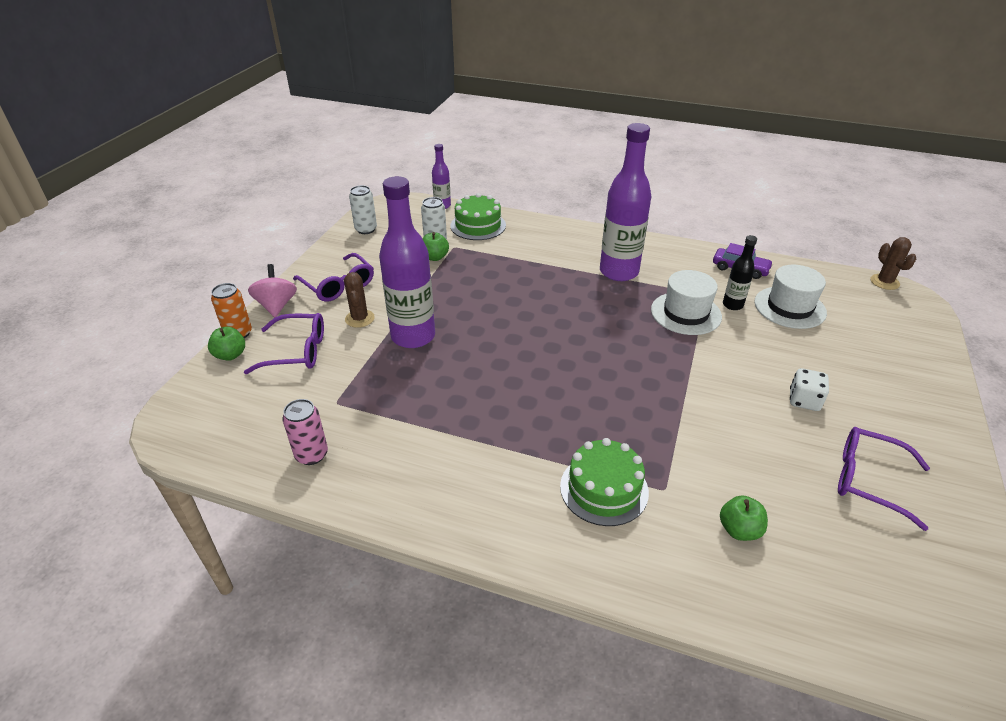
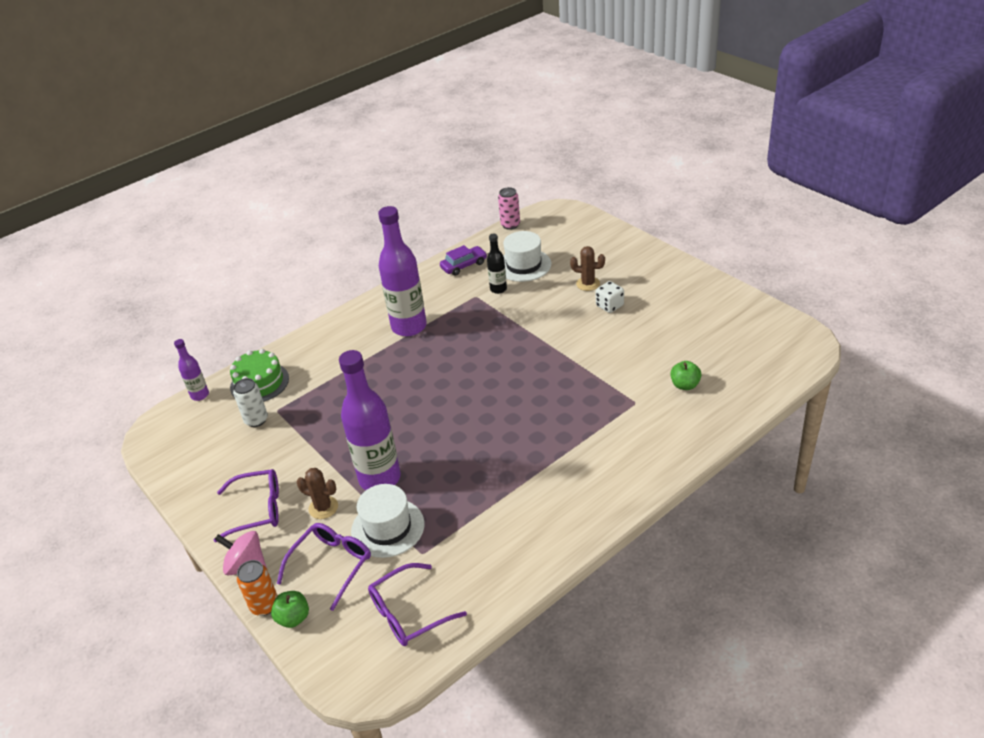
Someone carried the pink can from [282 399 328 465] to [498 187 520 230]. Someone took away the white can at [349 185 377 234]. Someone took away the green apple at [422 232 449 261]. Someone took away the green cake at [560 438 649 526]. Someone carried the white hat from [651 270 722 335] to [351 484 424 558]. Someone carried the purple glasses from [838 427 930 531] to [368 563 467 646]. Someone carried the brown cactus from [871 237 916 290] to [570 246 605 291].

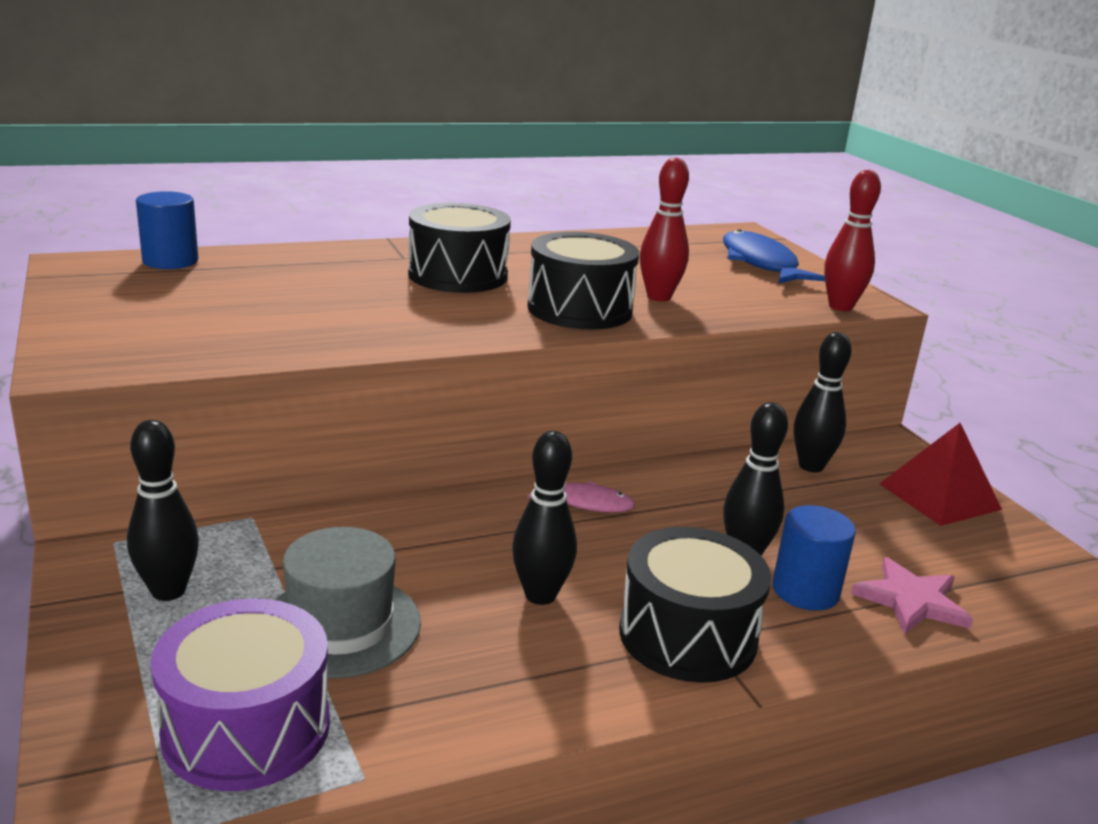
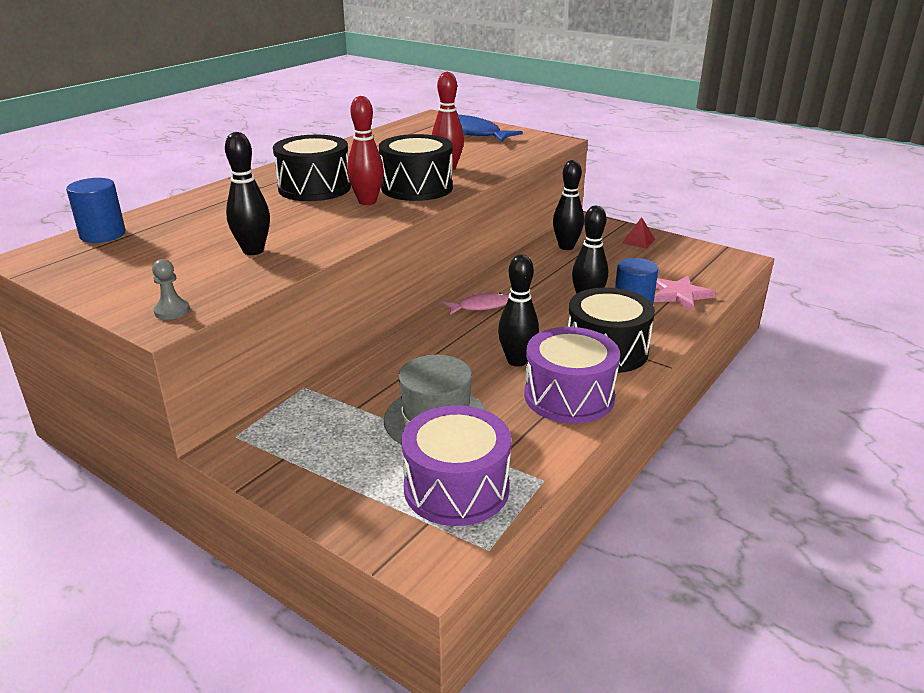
Someone carried the black bowling pin from [127 420 199 601] to [225 132 270 255]. Someone carried the red bowling pin from [824 170 881 311] to [347 96 384 205]. Someone scaled the red pyramid at [879 423 1002 526] by 0.53. Someone put down the grey pawn at [152 259 190 320]. Someone put down the purple drum at [524 327 620 424].

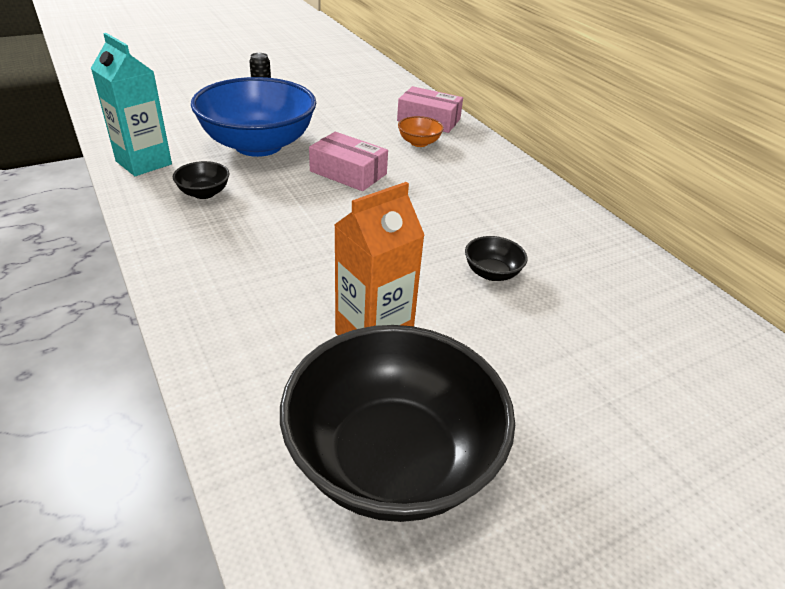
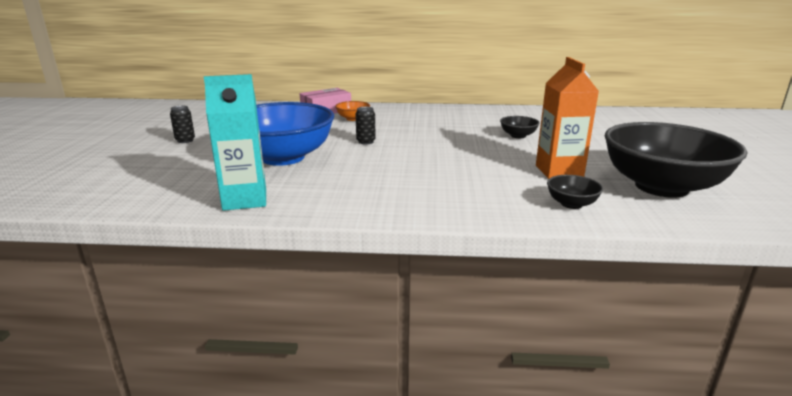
Someone carried the black bowl from [173 161 229 199] to [547 175 603 209]. Someone swapped the pink box at [309 132 388 191] for the black can at [355 107 376 144].

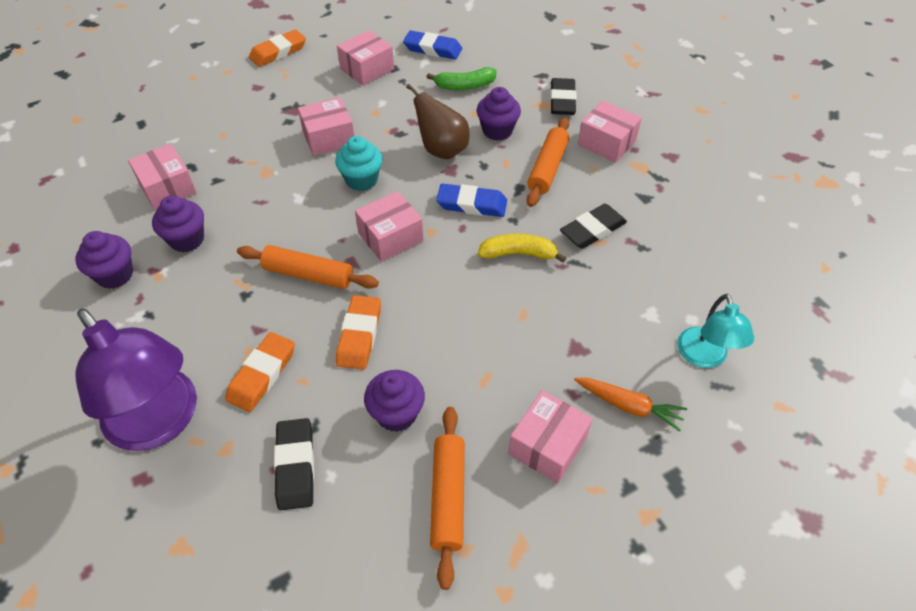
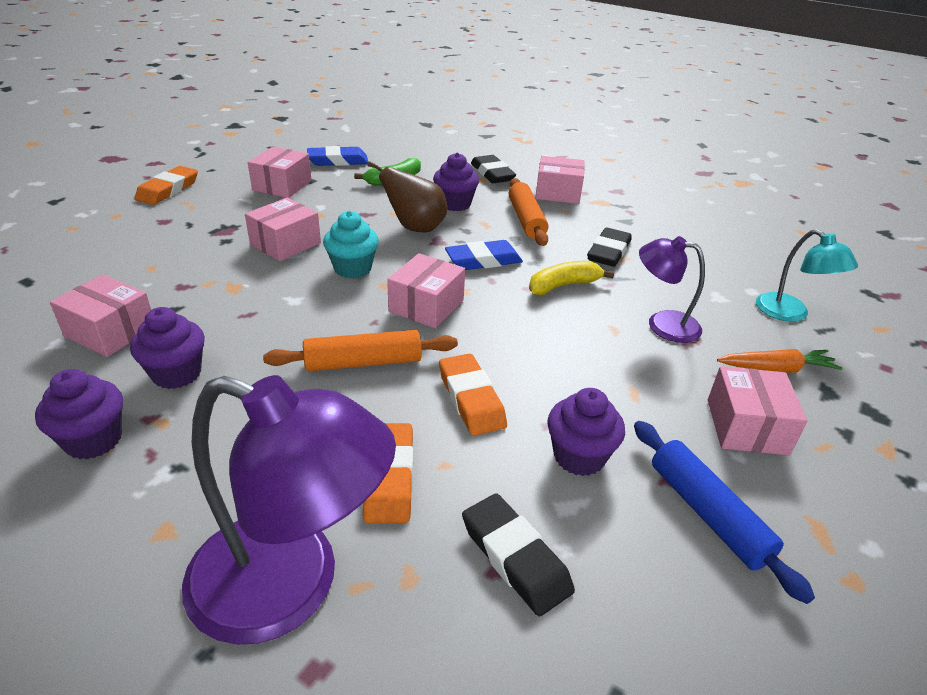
Someone repainted the orange rolling pin at [430 407 465 590], which became the blue rolling pin at [634 421 815 604]. Someone put down the purple lamp at [639 236 705 343].

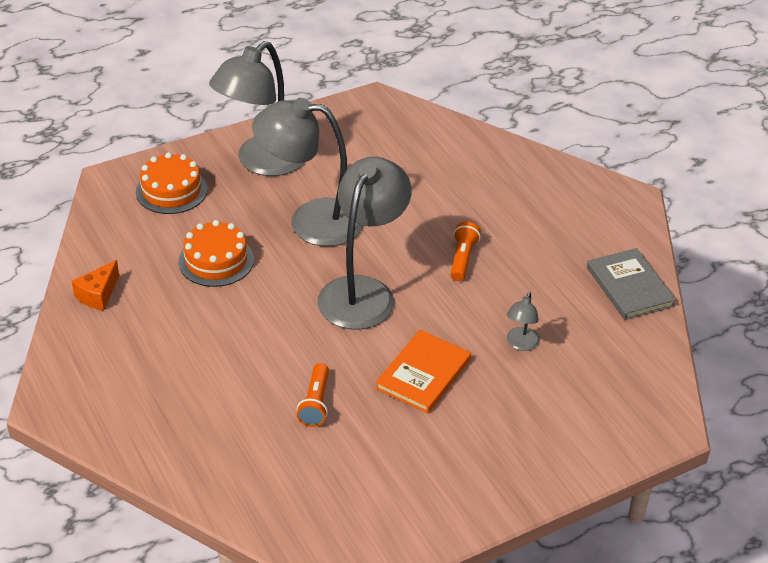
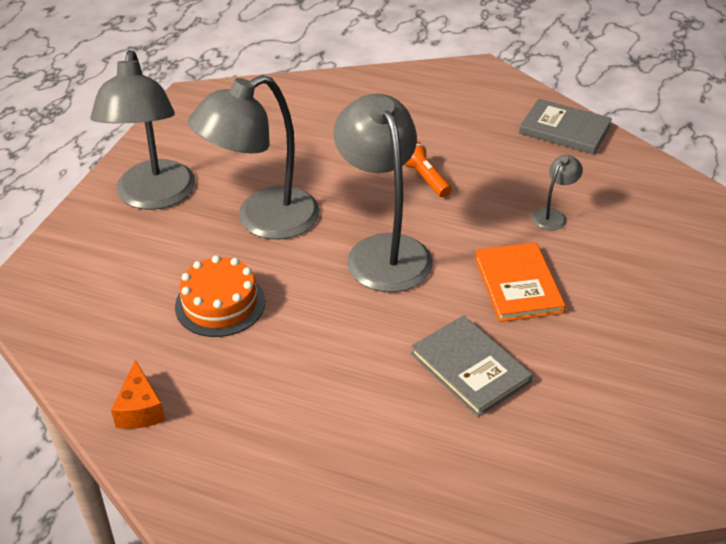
Someone took away the orange cake at [136 152 208 214]. Someone swapped the orange flashlight at [297 363 329 427] for the grey book at [411 315 533 417]. Someone rotated the grey lamp at [507 292 540 351] by 120 degrees counterclockwise.

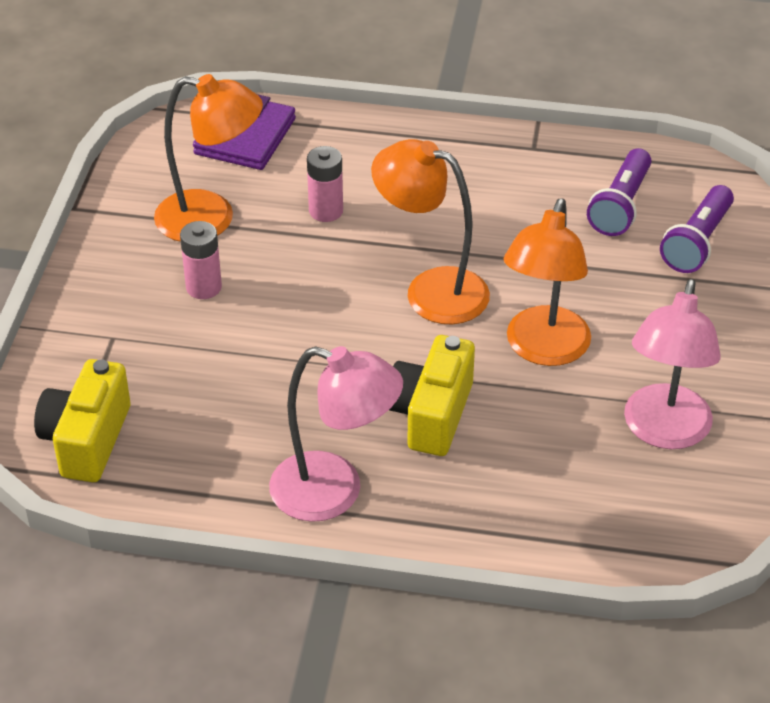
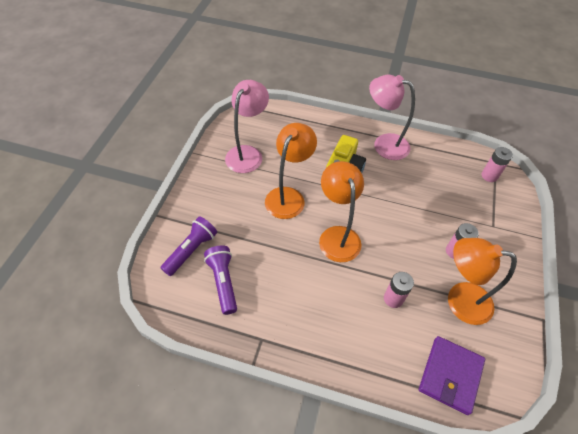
Someone swapped the yellow camera at [34 359 130 482] for the pink battery at [481 147 513 182]. Someone rotated the orange lamp at [371 139 490 324] by 135 degrees counterclockwise. Someone rotated the purple flashlight at [587 148 651 236] by 45 degrees counterclockwise.

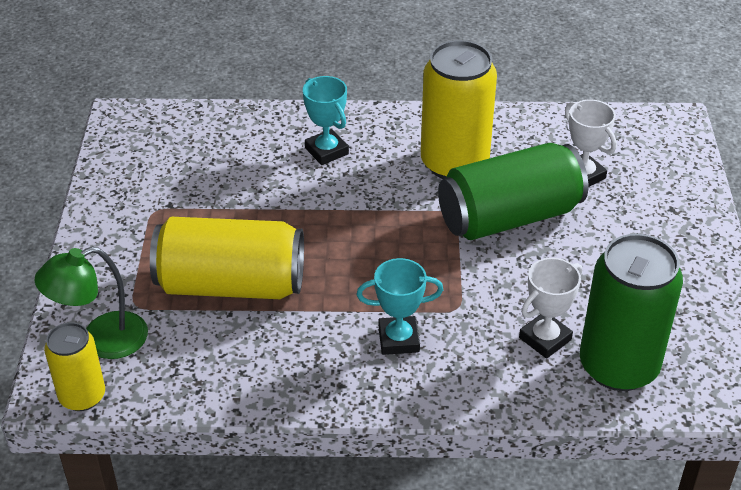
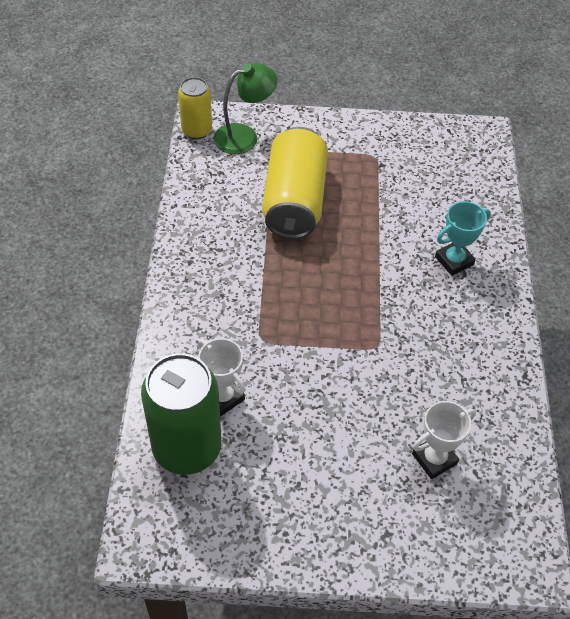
Someone rotated the green lamp at [35 247 148 359] by 90 degrees clockwise. Someone took away the turquoise trophy at [356 258 443 355]. Someone took away the yellow can at [421 40 497 179]. Someone took away the green can at [438 143 588 240].

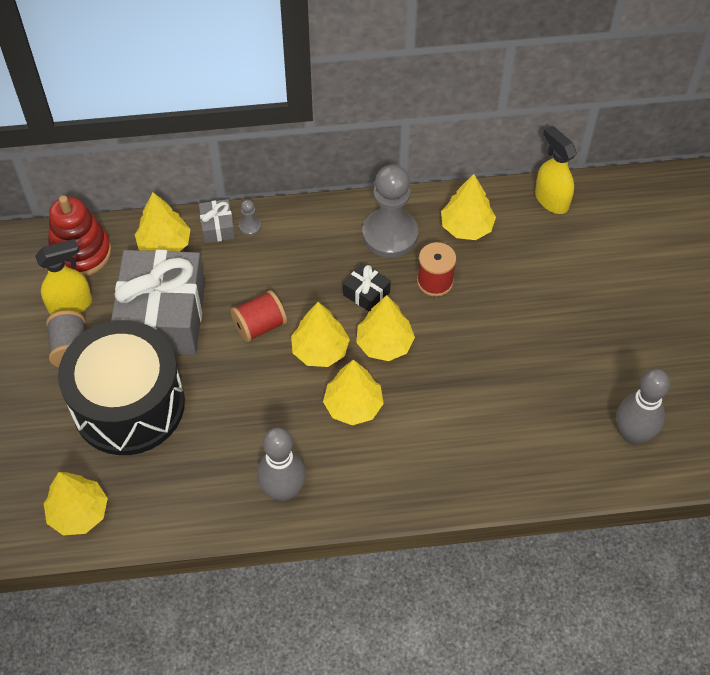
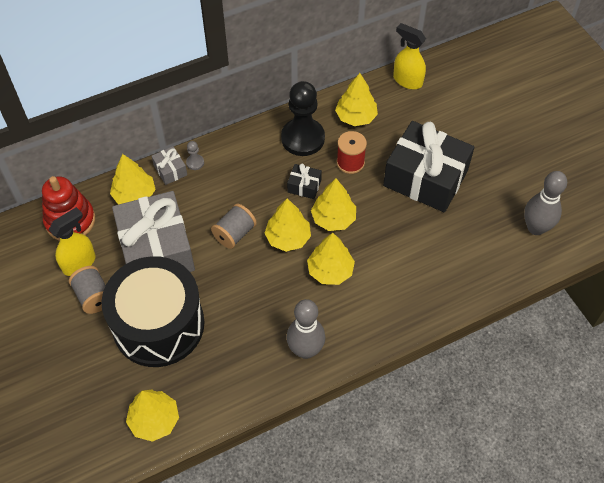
Someone repainted the red spool at [231 290 287 342], which became the grey spool at [211 204 257 249]. Someone repainted the grey pawn at [362 165 418 258], which became the black pawn at [281 81 325 156]. Someone put down the black gift at [383 121 474 212].

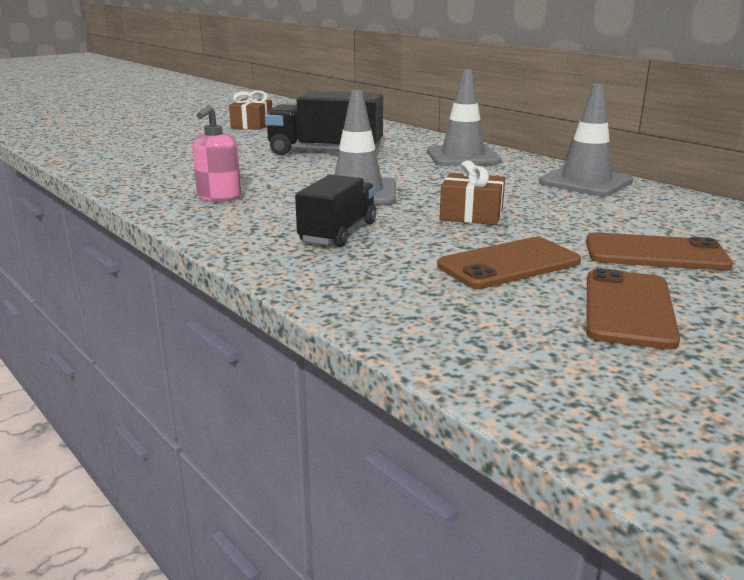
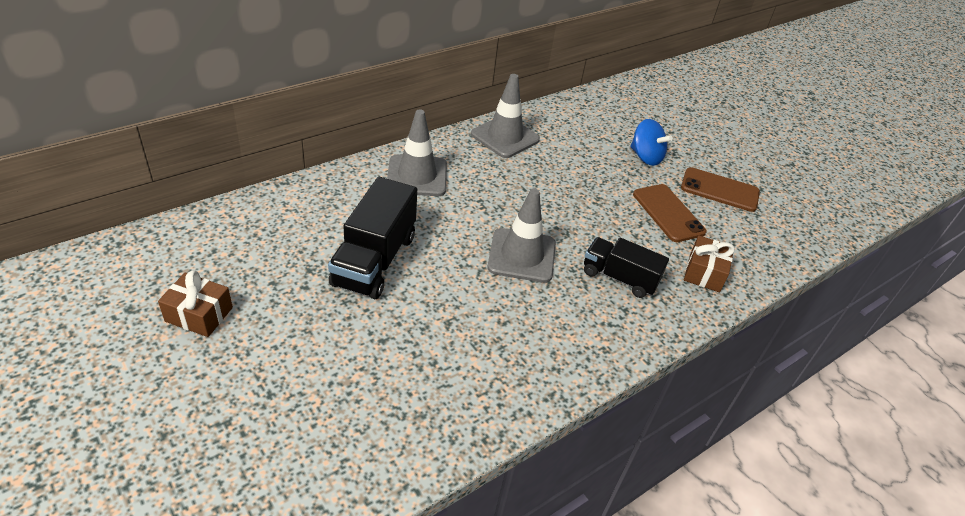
Someone took away the pink soap dispenser at [192 105 241 202]. Someone carried the brown gift from [440 160 505 225] to [684 235 735 292]. Someone swapped the brown phone at [586 232 733 271] for the blue spinning top at [630 119 673 166].

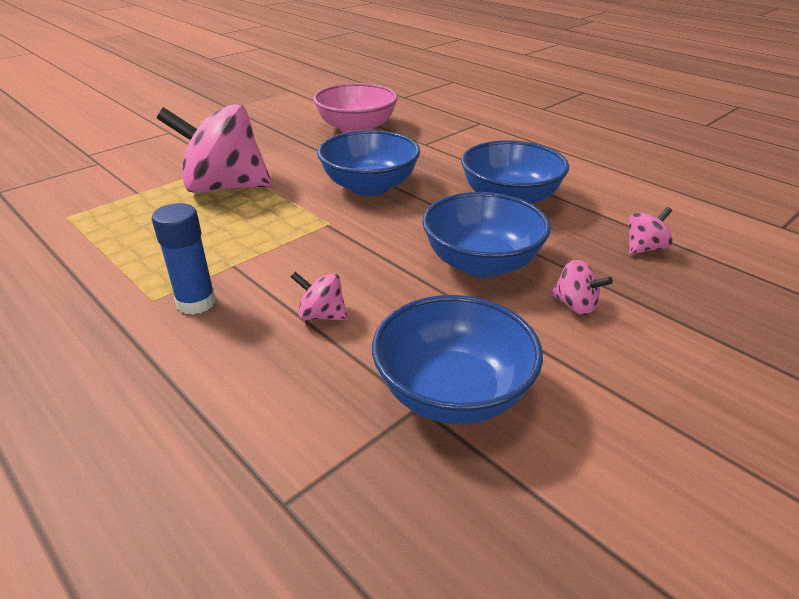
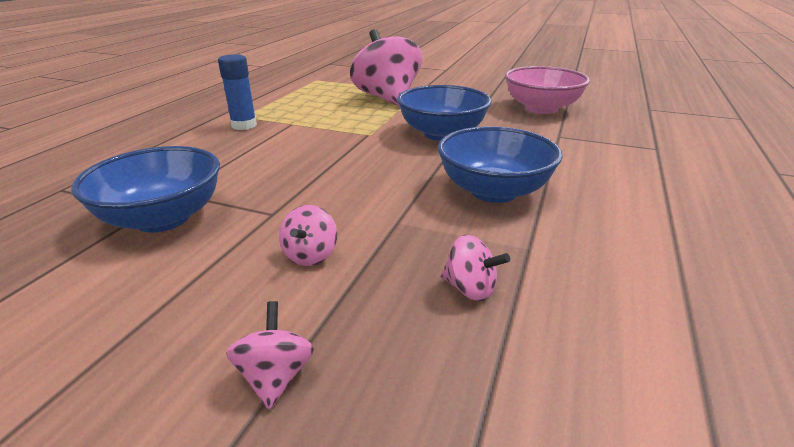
Someone carried the pink spinning top from [291 272 348 321] to [226 301 314 410]. Someone took away the blue bowl at [422 192 551 278].

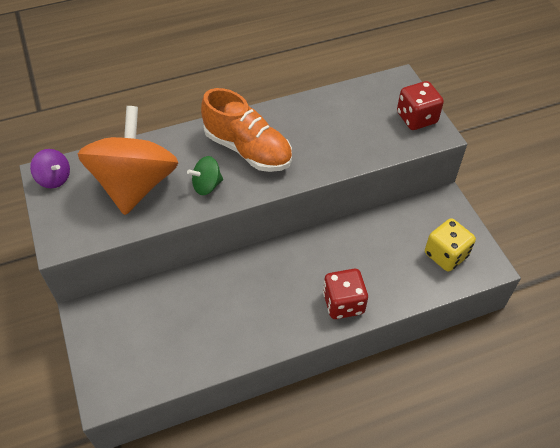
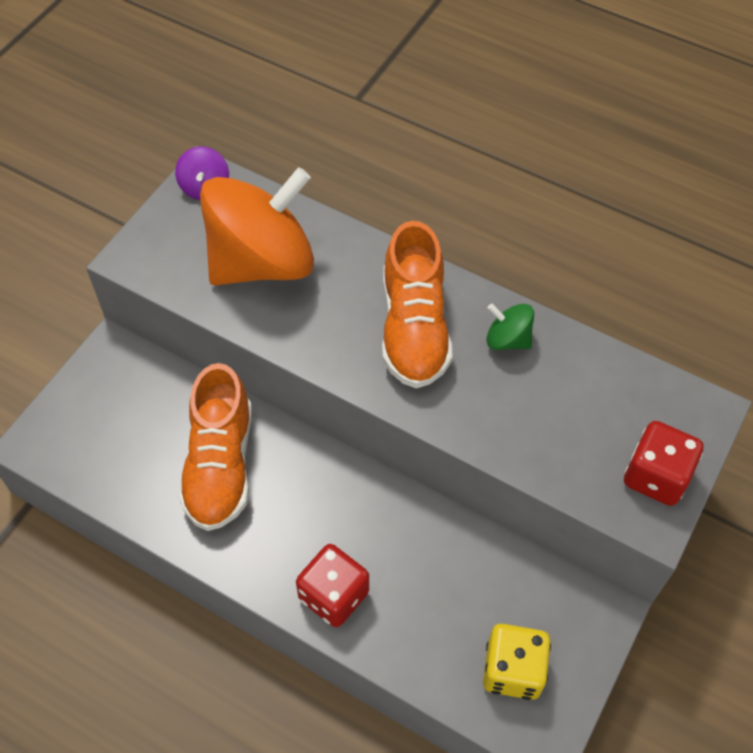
Someone carried the green spinning top from [187 156 223 195] to [487 304 534 350]. Someone put down the orange shoe at [178 363 252 531].

